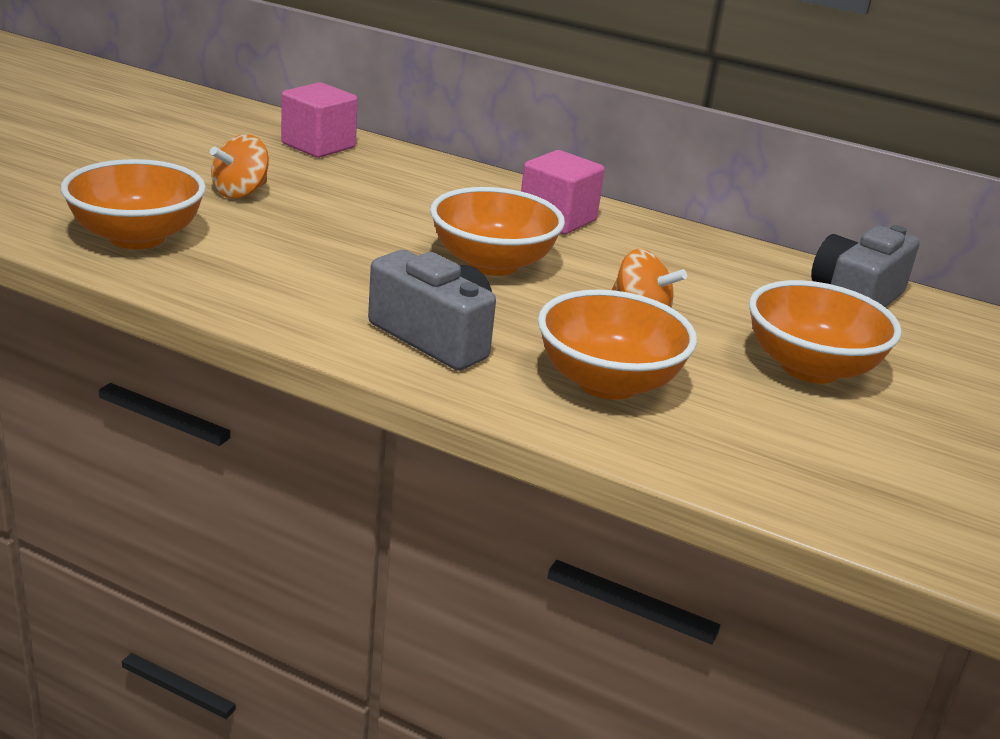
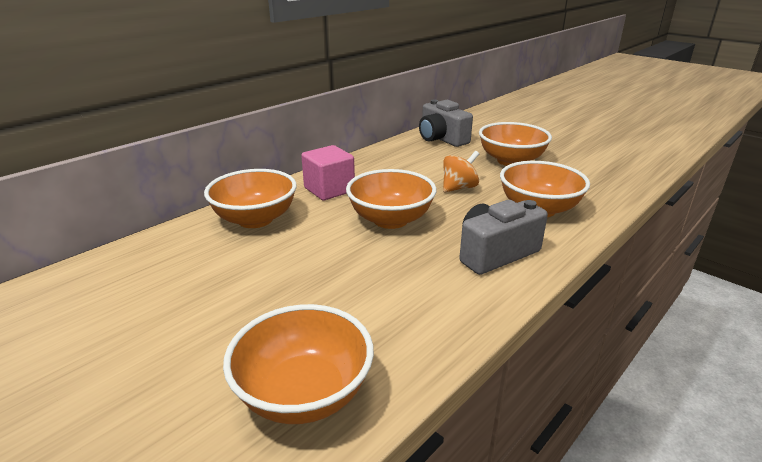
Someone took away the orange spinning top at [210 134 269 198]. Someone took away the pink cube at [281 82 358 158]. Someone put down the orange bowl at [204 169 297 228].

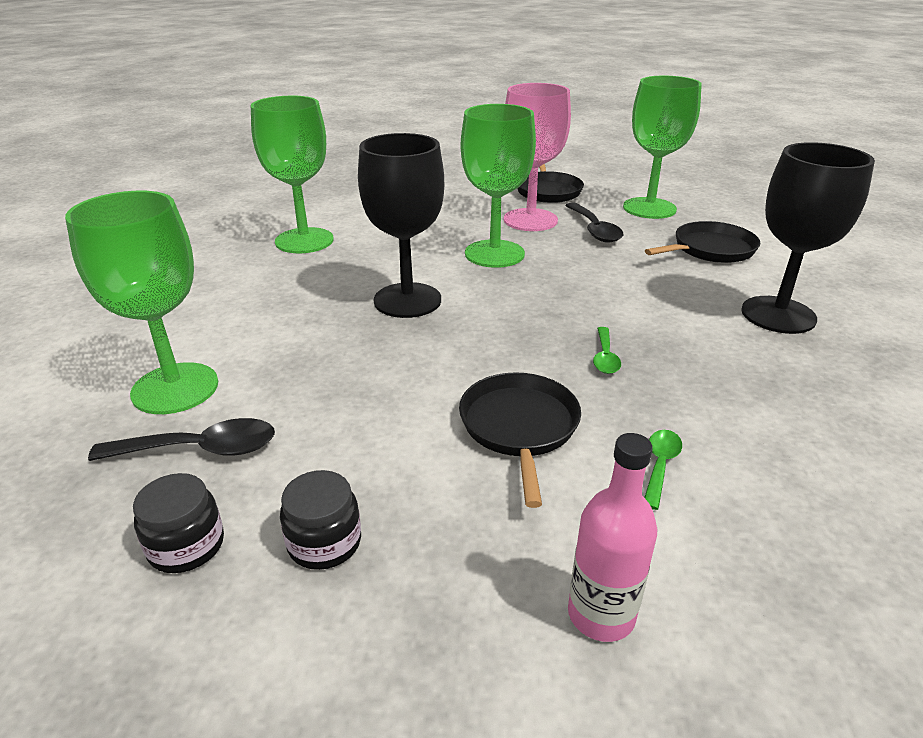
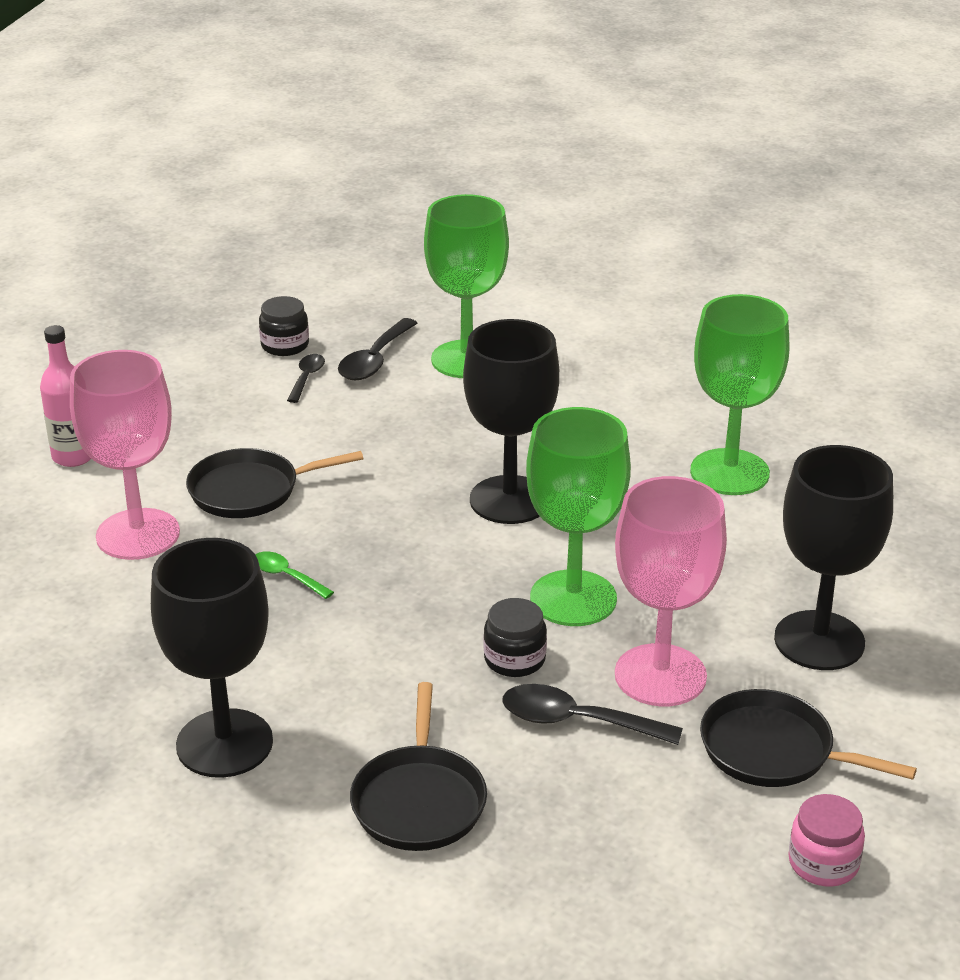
Someone carried the black jar from [280 470 361 570] to [484 598 547 677]. Someone rotated the black pan at [459 372 581 508] by 135 degrees clockwise. Someone took away the green goblet at [623 76 702 219]. Someone swapped the green spoon at [644 430 682 510] for the pink goblet at [70 350 180 560]. Someone put down the black spoon at [287 354 325 403]. Someone put down the black goblet at [774 445 893 670]. Someone put down the pink jar at [789 794 865 887].

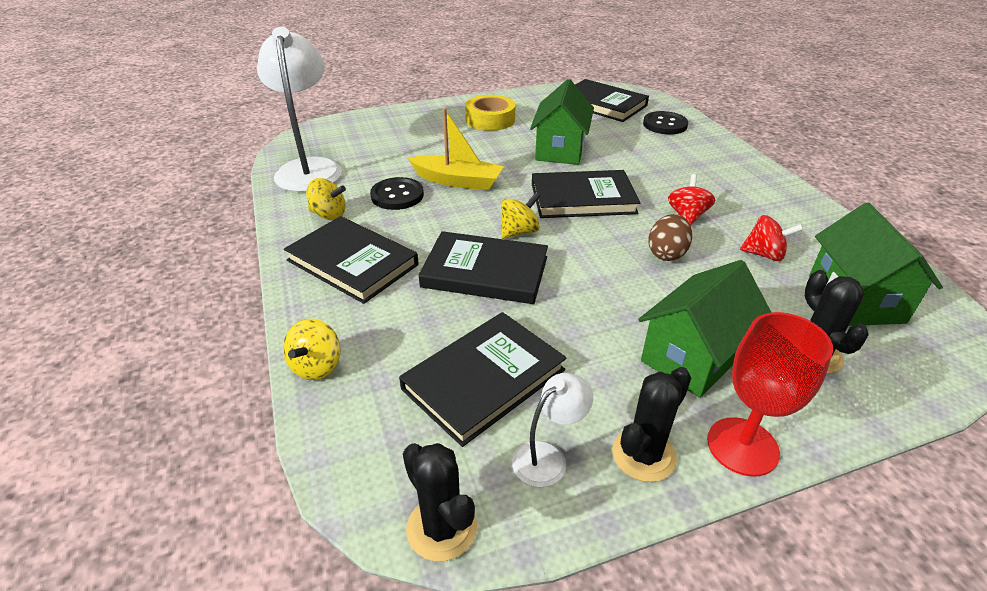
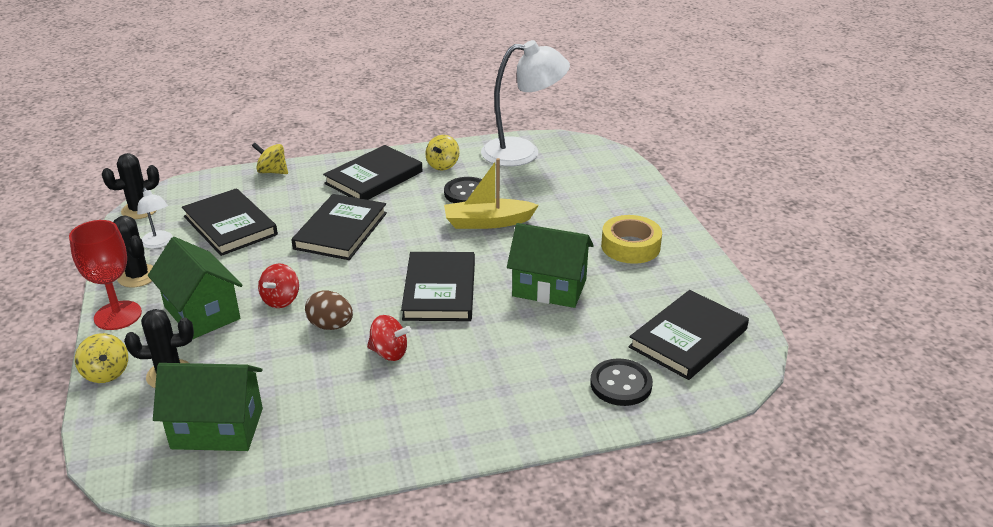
Someone rotated the yellow boat at [408 108 504 190] by 60 degrees clockwise. Someone carried the yellow spinning top from [501 192 540 239] to [75 333 128 383]. Someone carried the red spinning top from [740 215 803 261] to [258 263 299 308].

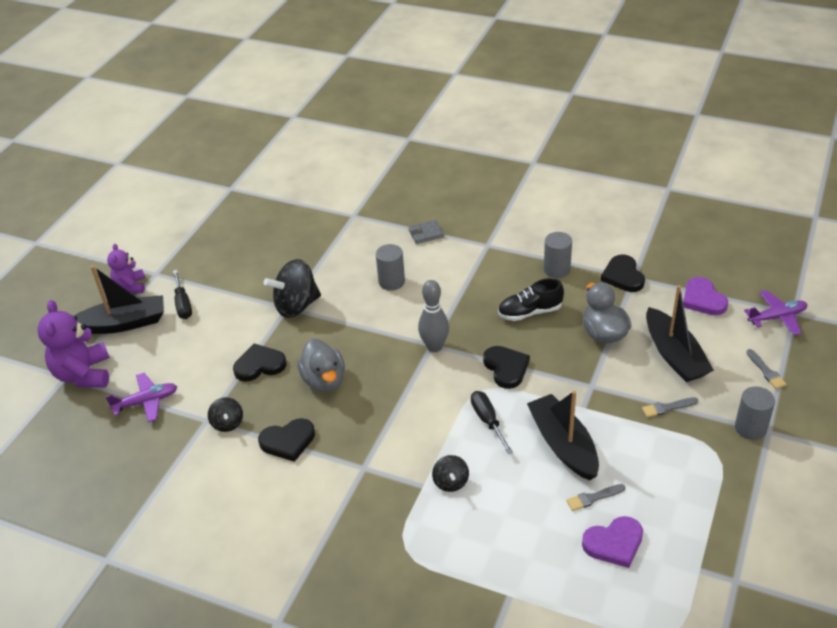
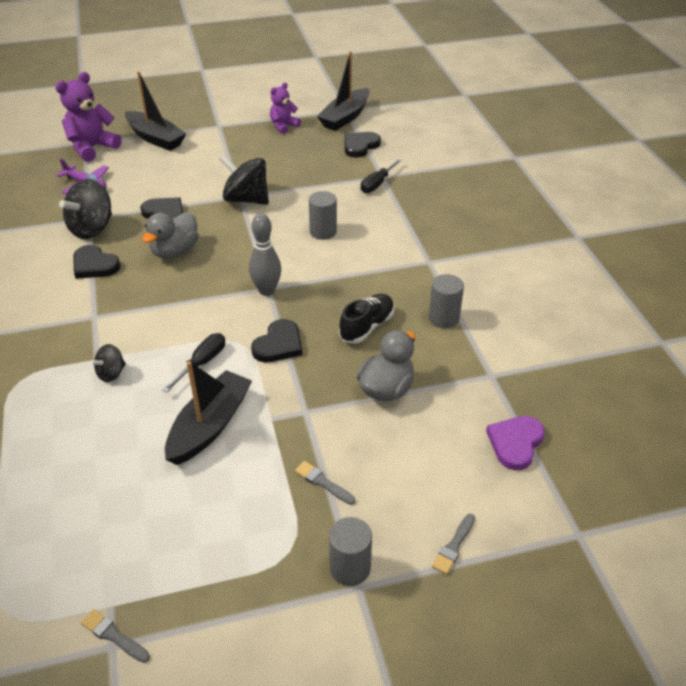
Someone carried the purple teddy bear from [107 244 145 293] to [270 82 301 134]. Someone carried the black screwdriver from [173 270 192 319] to [361 158 402 193]. Someone scaled the black spinning top at [208 397 243 432] by 1.91. Someone took away the grey wallet at [409 220 444 244]. Someone rotated the black shoe at [498 278 564 321] by 90 degrees clockwise. Someone carried the grey brush from [566 484 625 511] to [81 609 150 663]. Someone took away the purple heart at [582 516 643 568]. Someone carried the black heart from [601 254 645 292] to [344 132 381 158]. Someone carried the black boat from [646 285 714 382] to [317 51 370 131]. Someone took away the purple plane at [744 290 807 335].

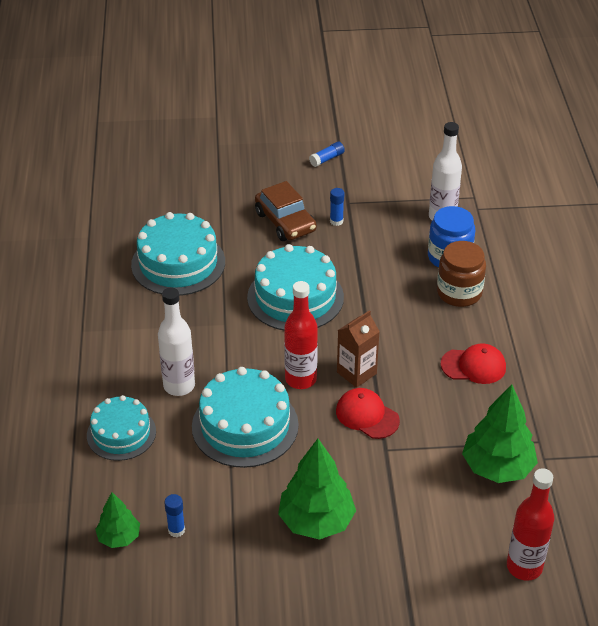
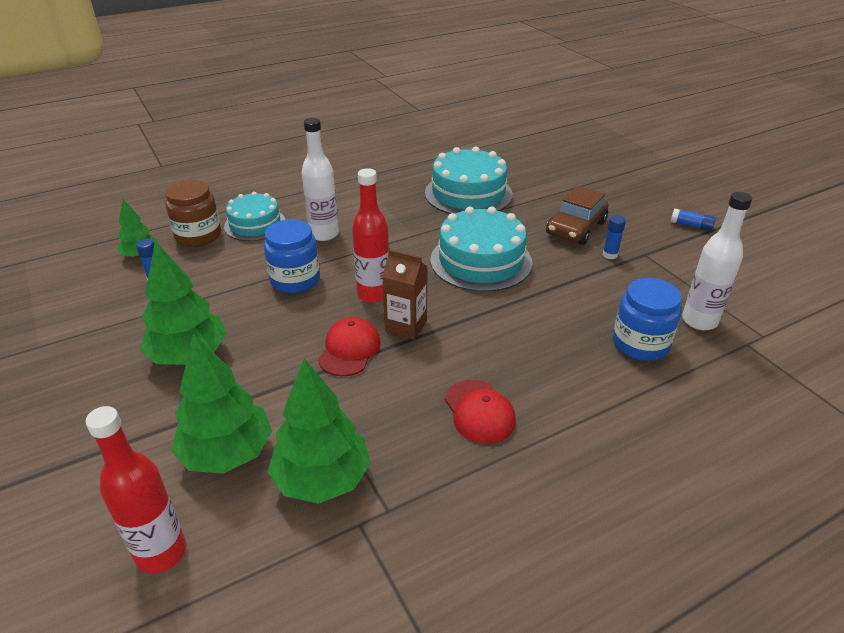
Someone swapped the turquoise cake at [192 367 299 468] for the blue jar at [264 220 320 293]. Someone carried the brown jar from [437 241 486 307] to [165 180 221 247]. Someone put down the green tree at [171 333 272 473].

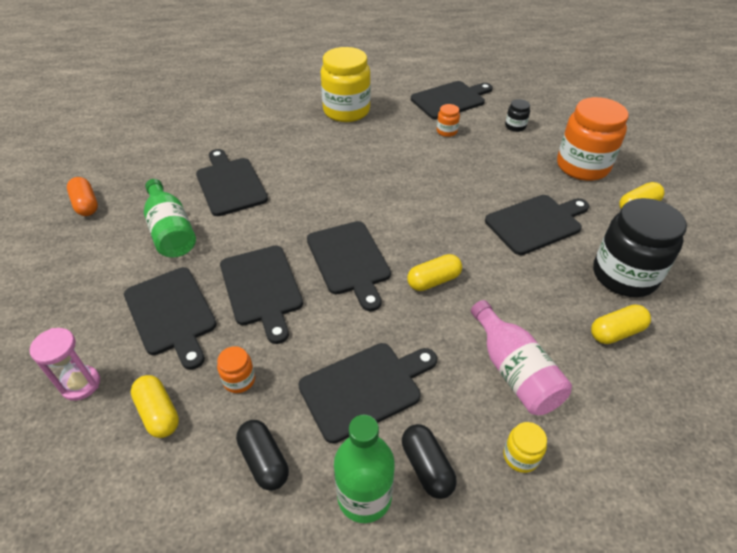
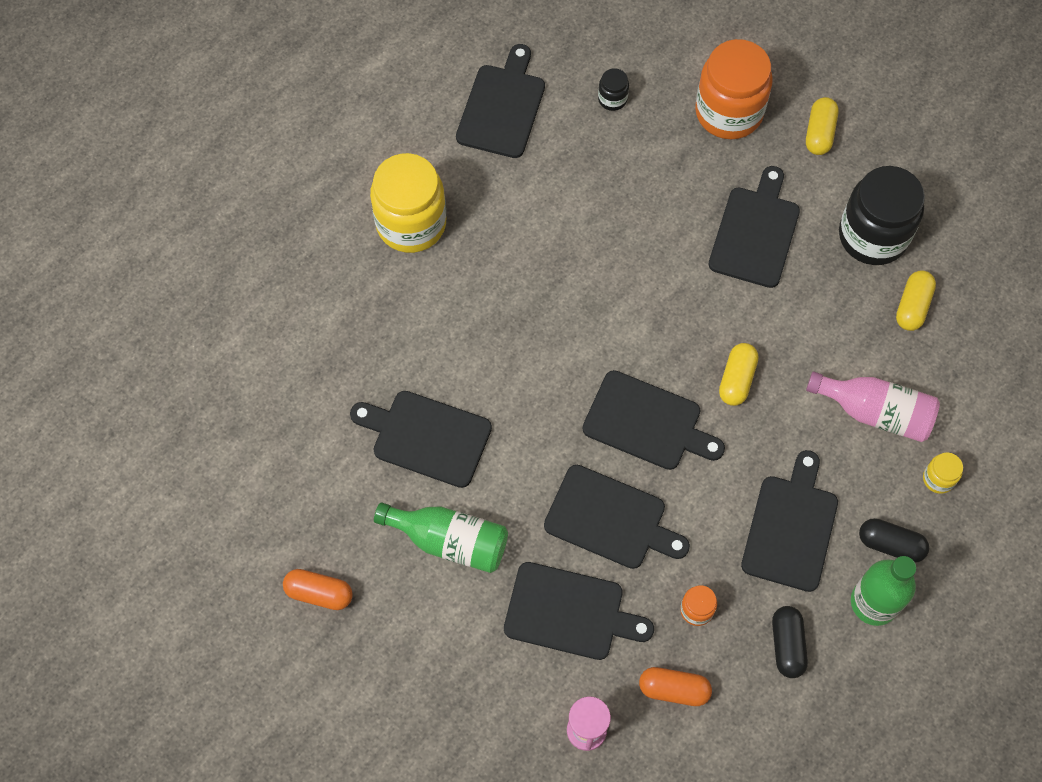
Someone repainted the yellow capsule at [131 375 179 438], which became the orange capsule at [639 667 712 706]. Someone rotated the black capsule at [236 420 289 491] by 75 degrees clockwise. Someone took away the orange jar at [437 104 460 137].

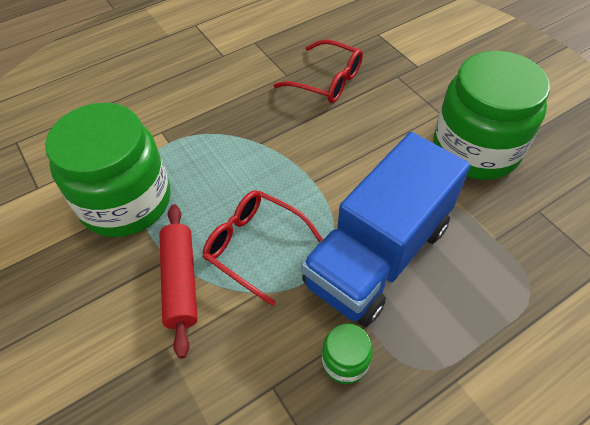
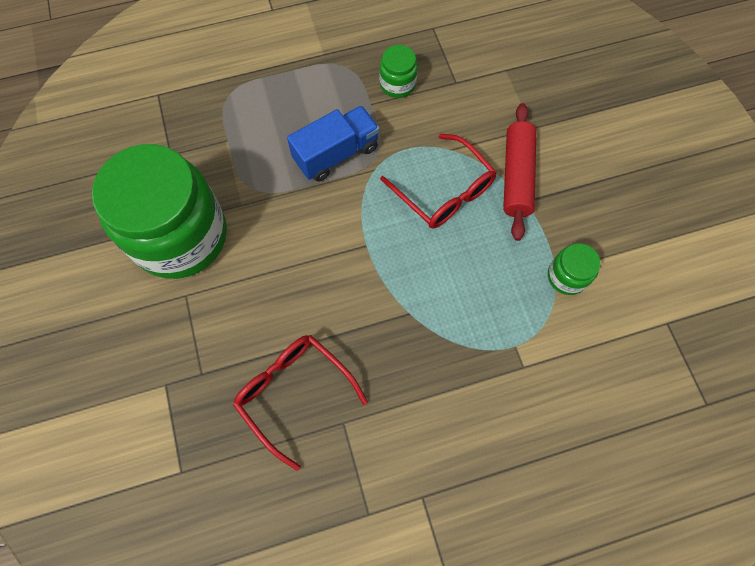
Someone scaled the green jar at [45 103 170 237] by 0.41. Someone scaled the blue truck at [301 132 470 327] by 0.54.

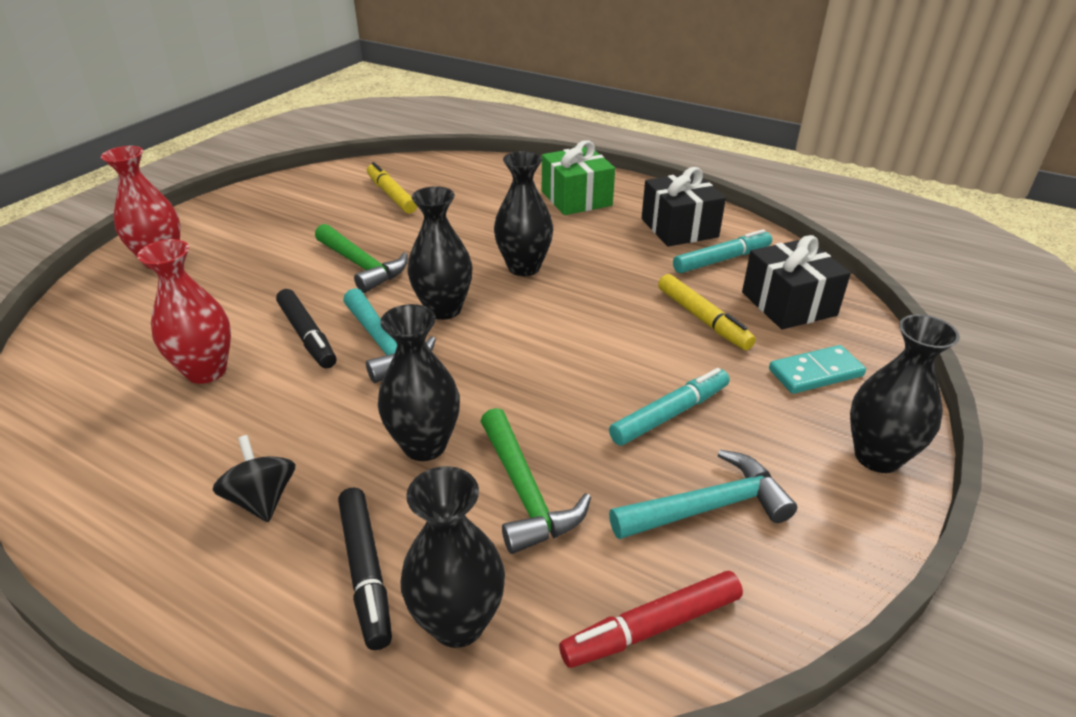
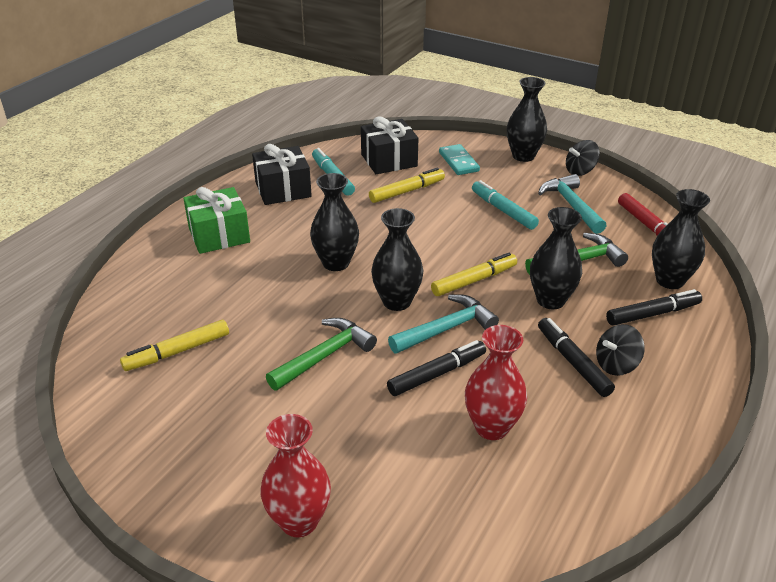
Someone put down the yellow marker at [431 253 517 296]. Someone put down the black marker at [538 318 615 397]. Someone put down the black spinning top at [566 140 600 176].

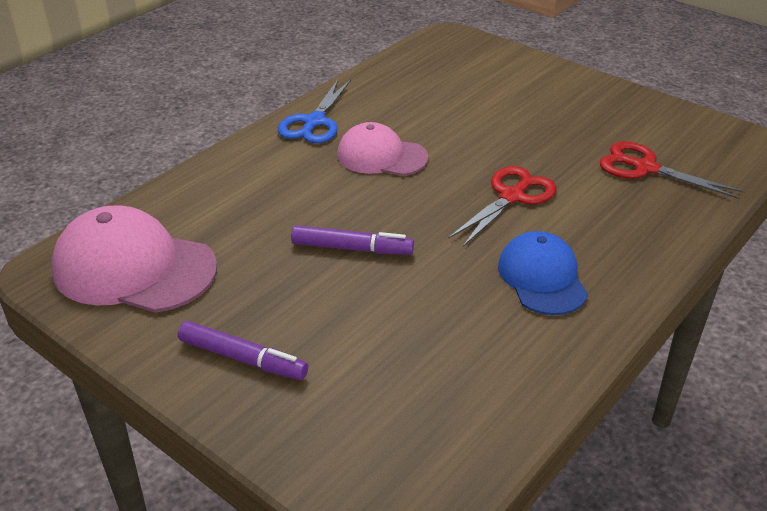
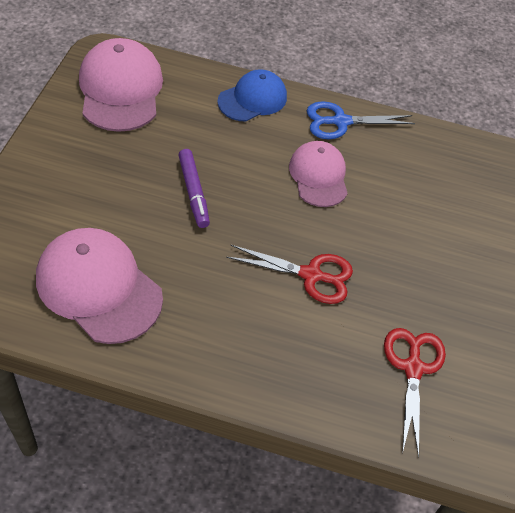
Someone took away the purple marker at [178 321 308 380]. Someone carried the blue cap from [498 231 588 315] to [217 69 287 122]. Someone put down the pink cap at [36 228 163 344].

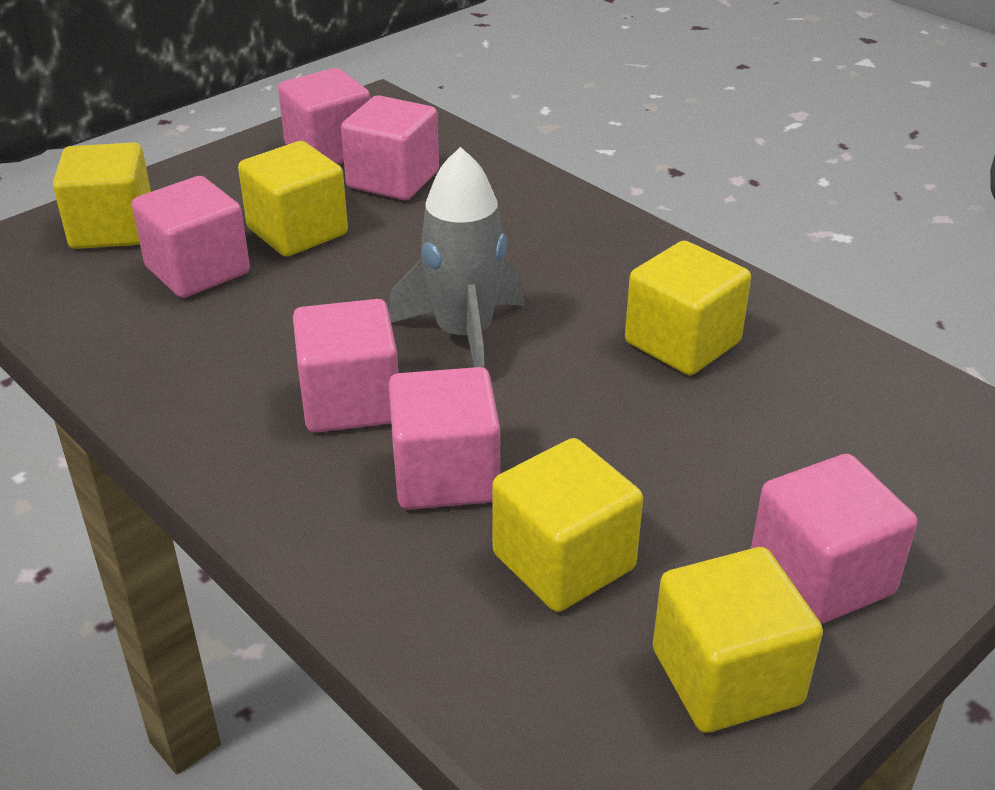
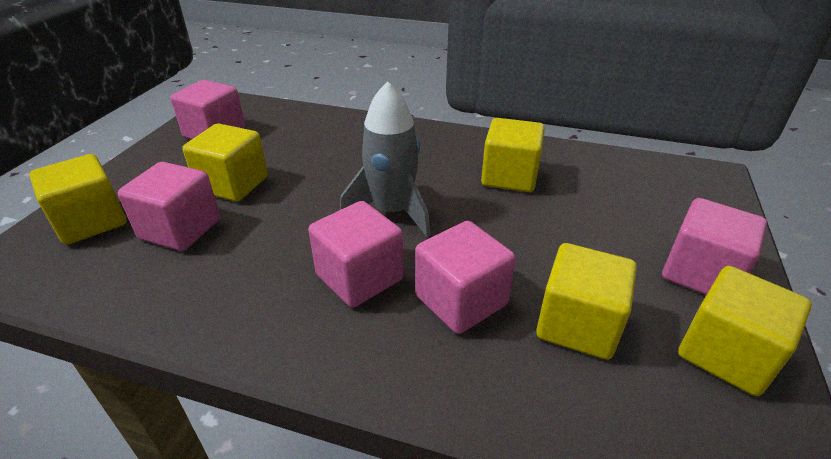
Someone took away the pink cube at [341 95 439 200].

